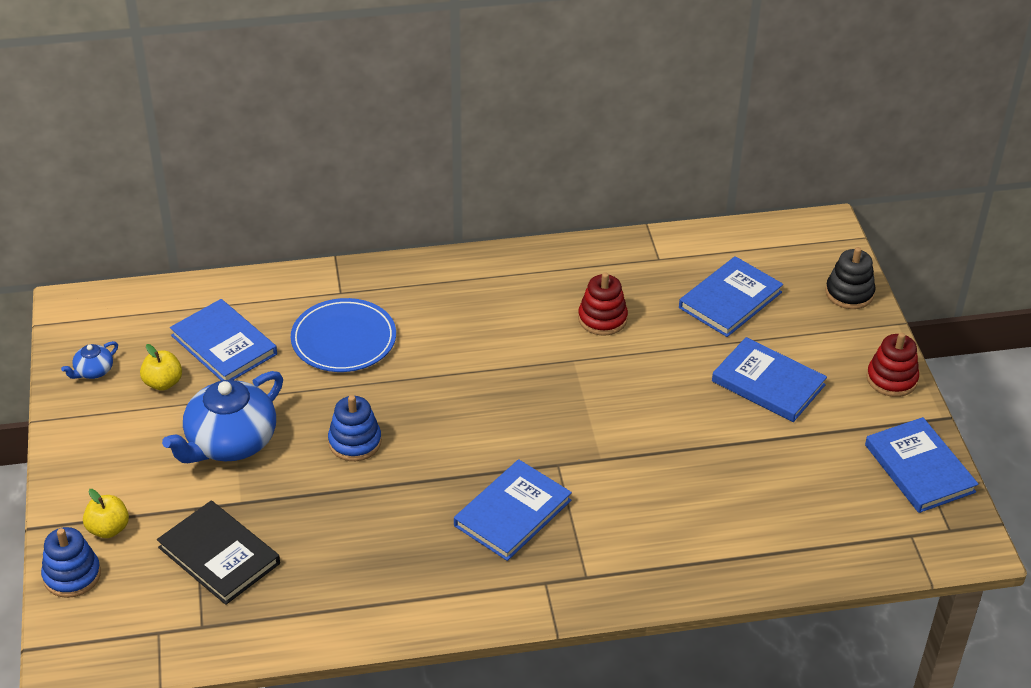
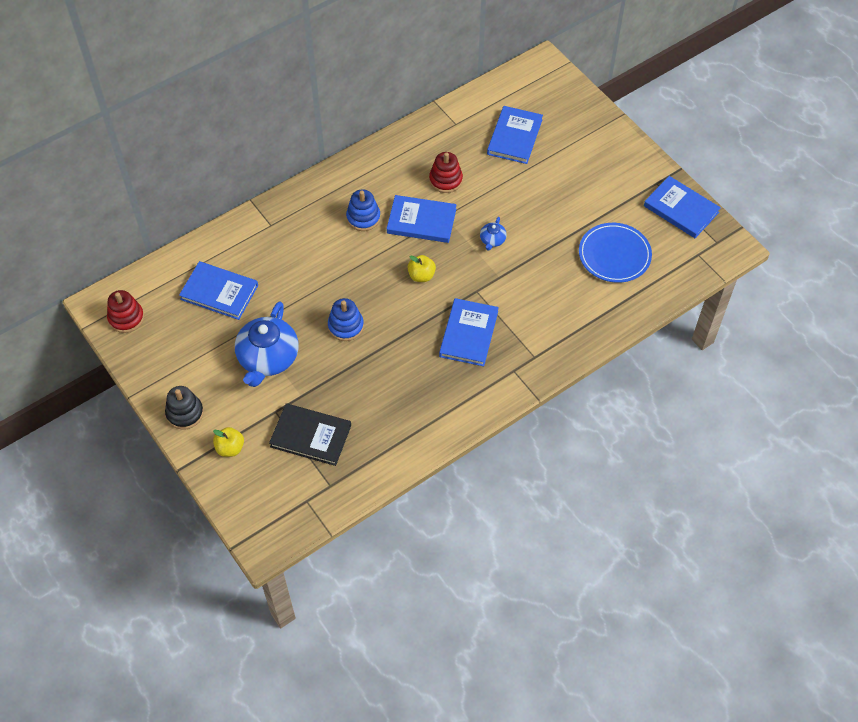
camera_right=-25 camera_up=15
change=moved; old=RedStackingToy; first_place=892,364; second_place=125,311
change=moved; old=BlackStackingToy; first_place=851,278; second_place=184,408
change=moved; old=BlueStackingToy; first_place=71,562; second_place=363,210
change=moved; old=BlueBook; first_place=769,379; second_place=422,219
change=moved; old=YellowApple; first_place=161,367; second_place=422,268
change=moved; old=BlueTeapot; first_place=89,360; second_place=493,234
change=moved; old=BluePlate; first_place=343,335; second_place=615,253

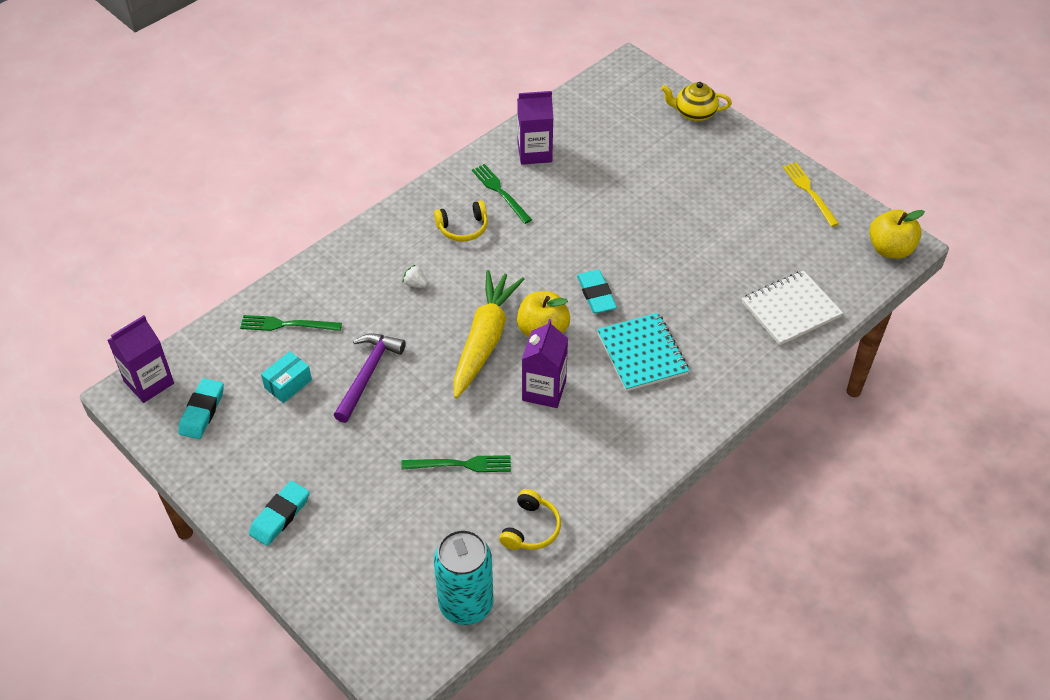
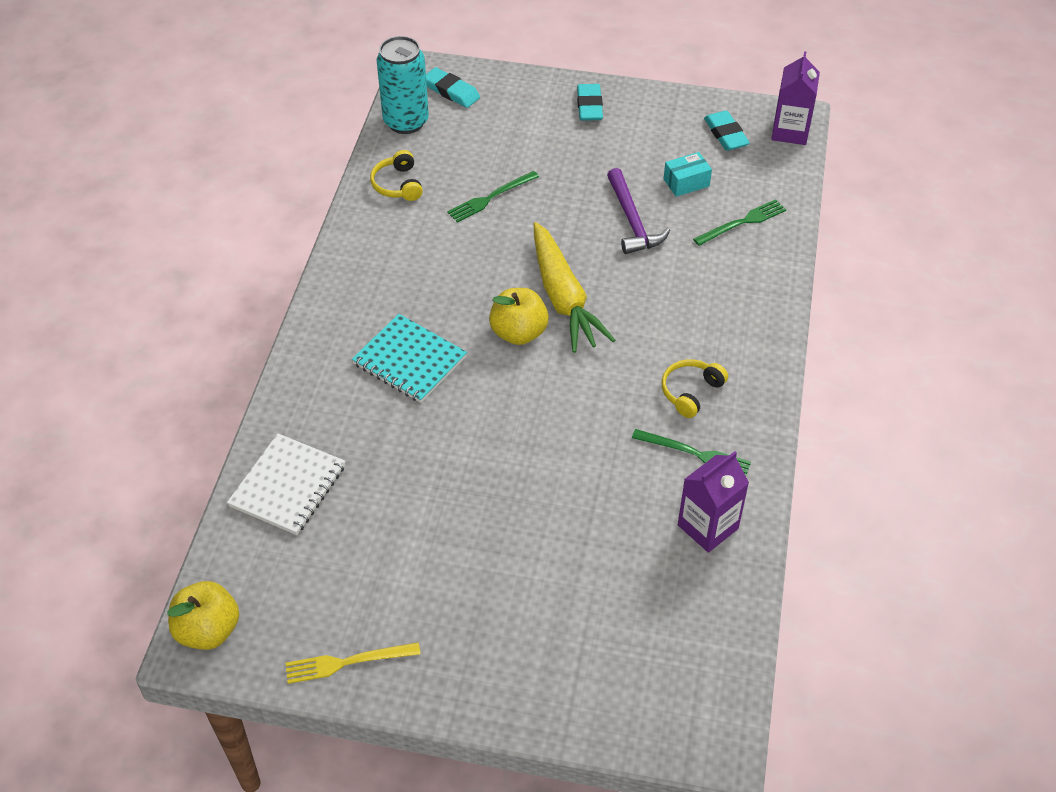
camera_right=145 camera_up=0
change=turned; old=YellowFork; first_place=811,194; second_place=353,663; degrees=135
change=moved; old=TurquoiseEraser; first_place=597,291; second_place=453,87
change=turned; old=TurquoiseBox; first_place=286,377; second_place=688,174; degrees=60
change=removed; old=WhiteStrawberry; first_place=415,276
change=removed; old=PurpleCarton; first_place=545,363
change=removed; old=YellowTeapot; first_place=696,101

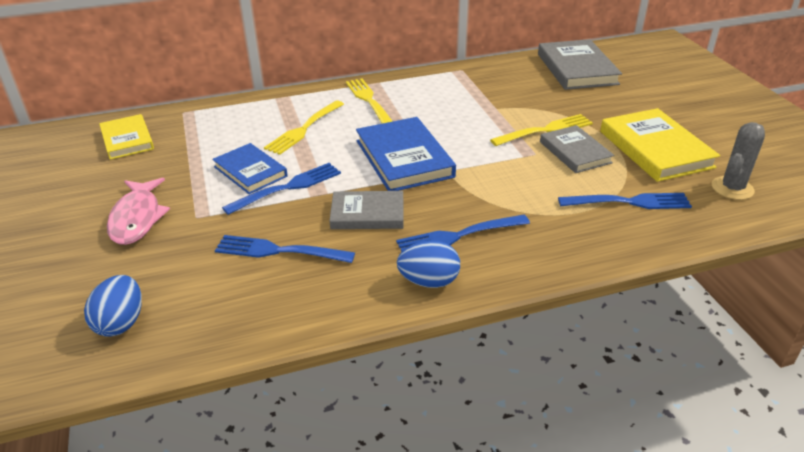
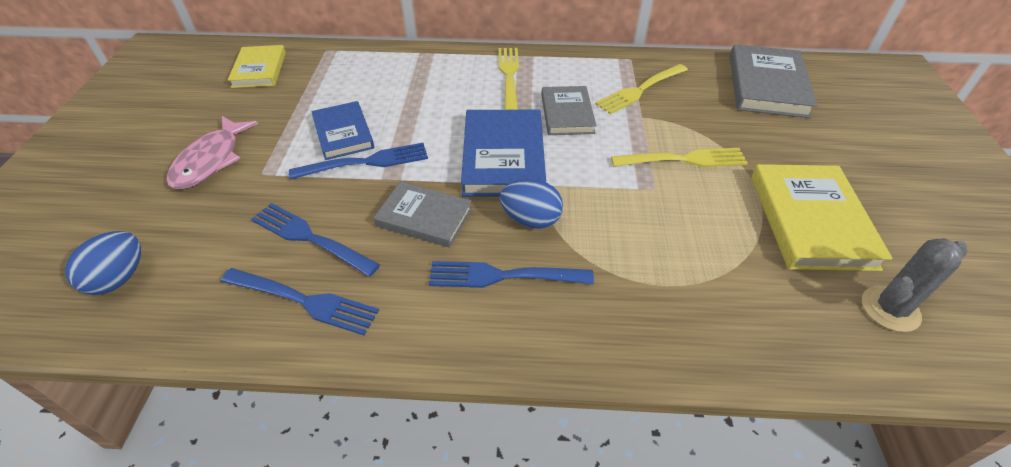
camera_right=20 camera_up=10
change=moved; old=BlueFork; first_place=625,201; second_place=300,301
change=moved; old=BlueEgg; first_place=428,264; second_place=531,204
change=moved; old=GreyBook; first_place=577,149; second_place=569,110
change=moved; old=YellowFork; first_place=304,128; second_place=641,89

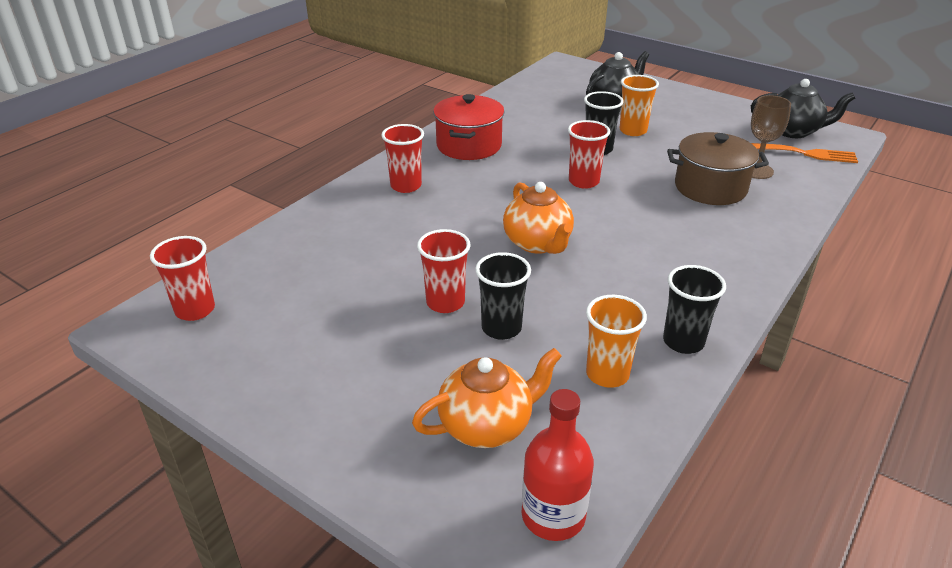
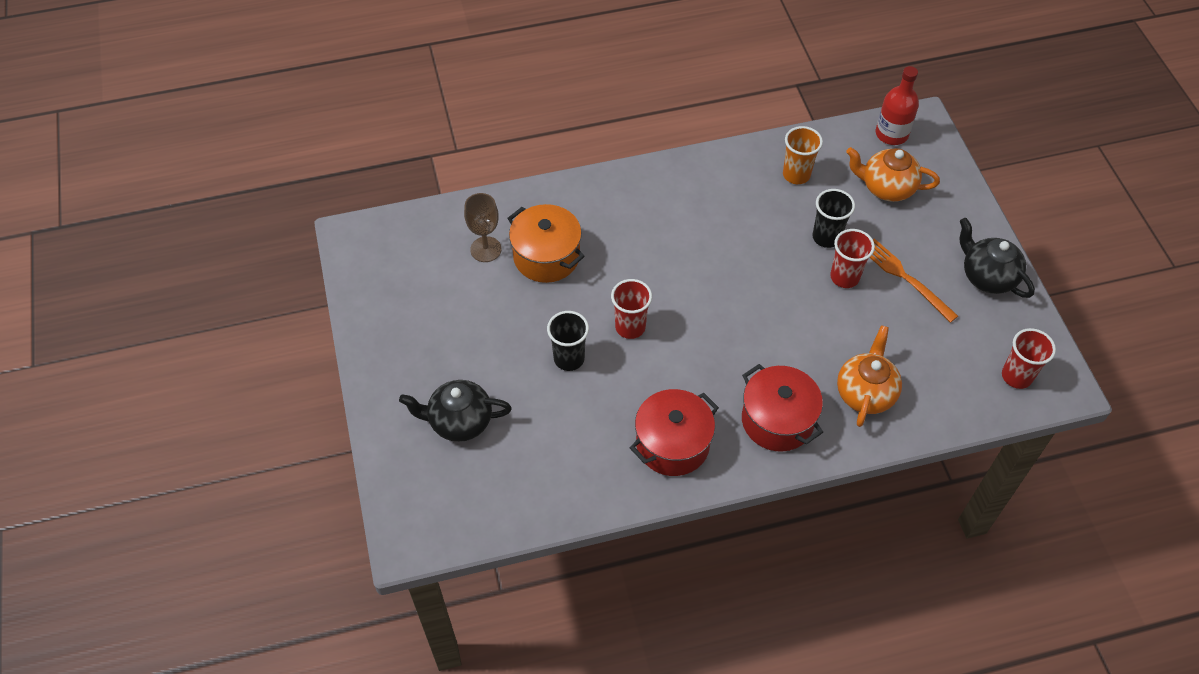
camera_right=-140 camera_up=20
change=recoloured; old=BrownPot; new=OrangePot; first_place=718,168; second_place=546,243
change=replaced; old=RedCup; new=RedPot; first_place=402,158; second_place=782,408
change=moved; old=OrangeTeapot; first_place=538,218; second_place=869,376
change=moved; old=OrangeFork; first_place=804,153; second_place=913,280
change=moved; old=BlackTeapot; first_place=803,108; second_place=997,258
change=removed; old=OrangeCup; first_place=639,105
change=removed; old=BlackCup; first_place=694,309

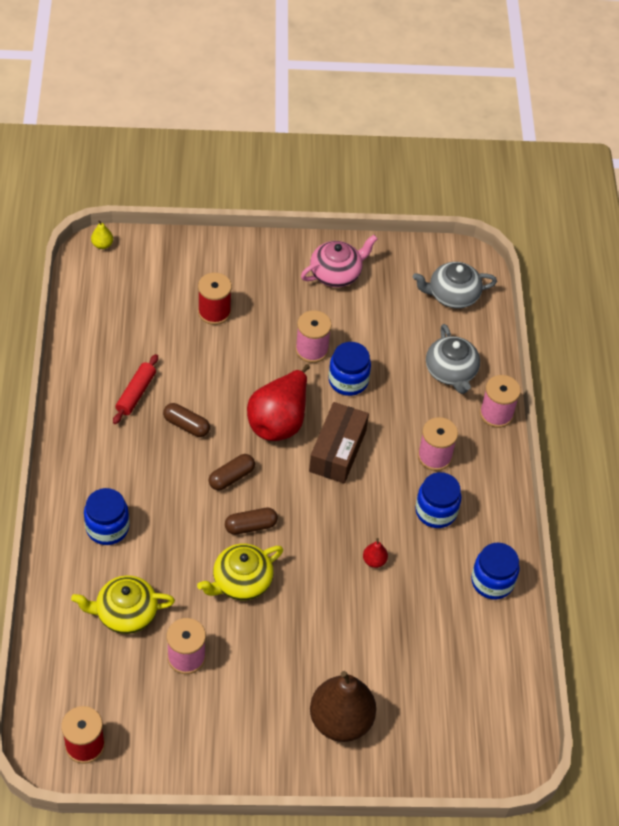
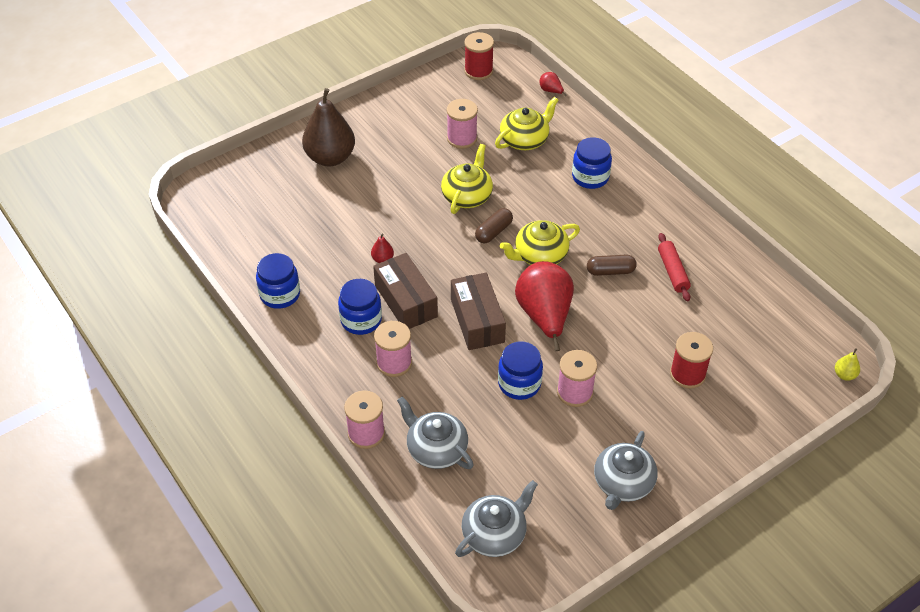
camera_right=150 camera_up=-5
change=added; new=BrownBox; second_place=405,291
change=replaced; old=BrownCapsule; new=YellowTeapot; first_place=232,472; second_place=540,242
change=added; new=RedPear; second_place=553,84
change=recoloured; old=PinkTeapot; new=GreyTeapot; first_place=339,261; second_place=625,470

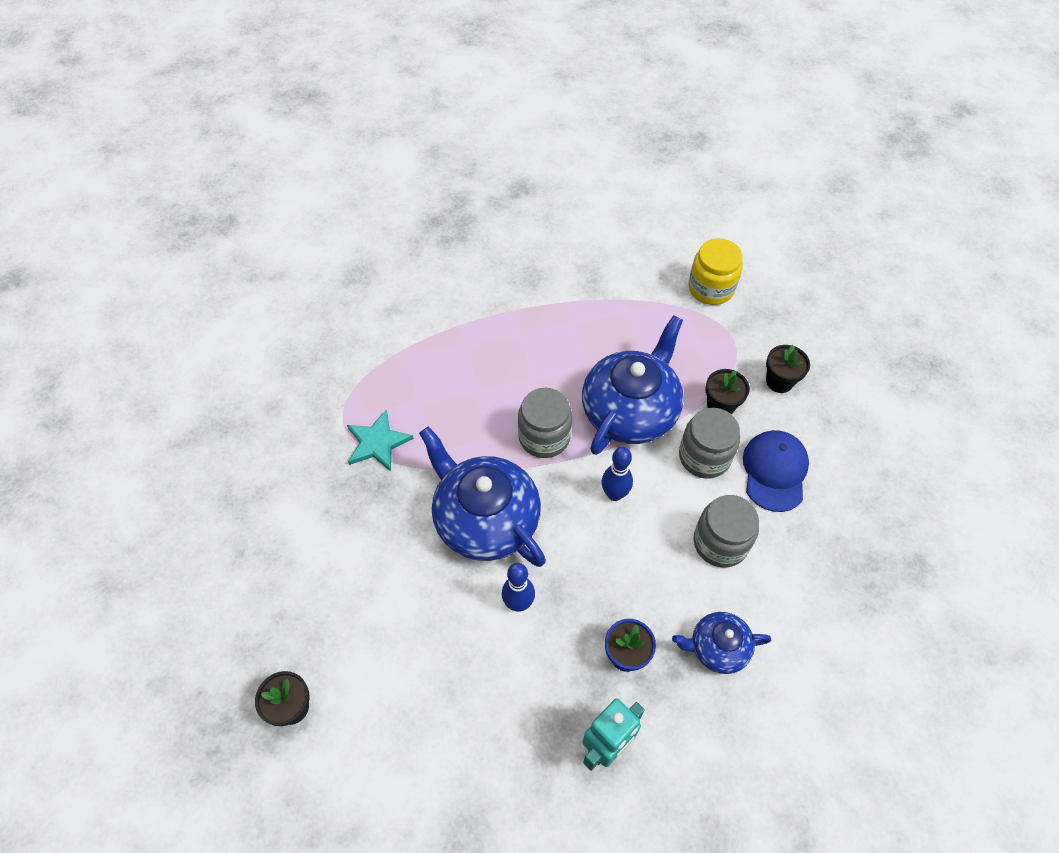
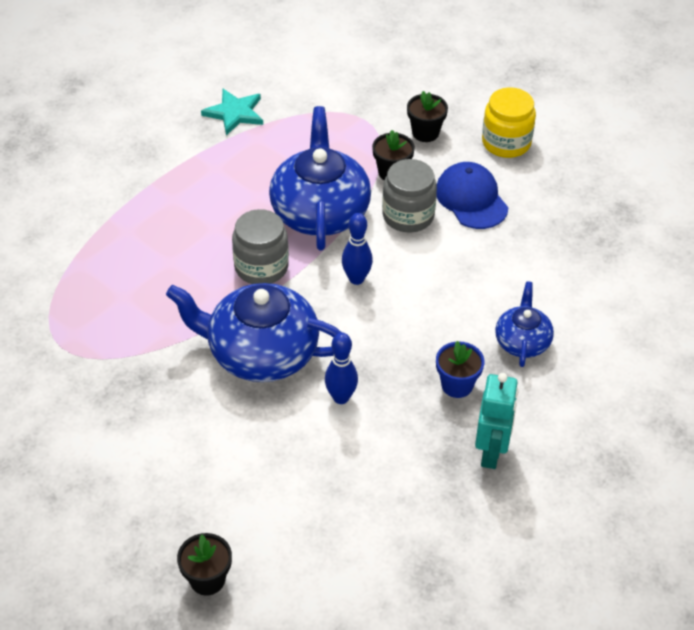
camera_right=-35 camera_up=-10
change=moved; old=TurquoiseStar; first_place=380,441; second_place=232,112
change=moved; old=YellowJar; first_place=715,271; second_place=509,122
change=turned; old=BlueTeapot; first_place=721,643; second_place=524,324; degrees=135
change=removed; old=GreyJar; first_place=726,531

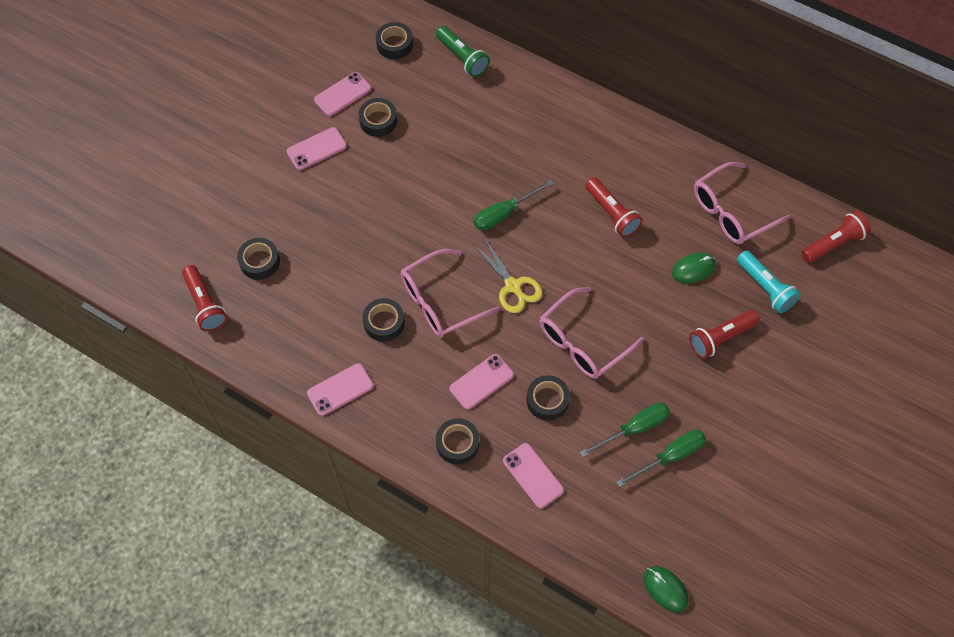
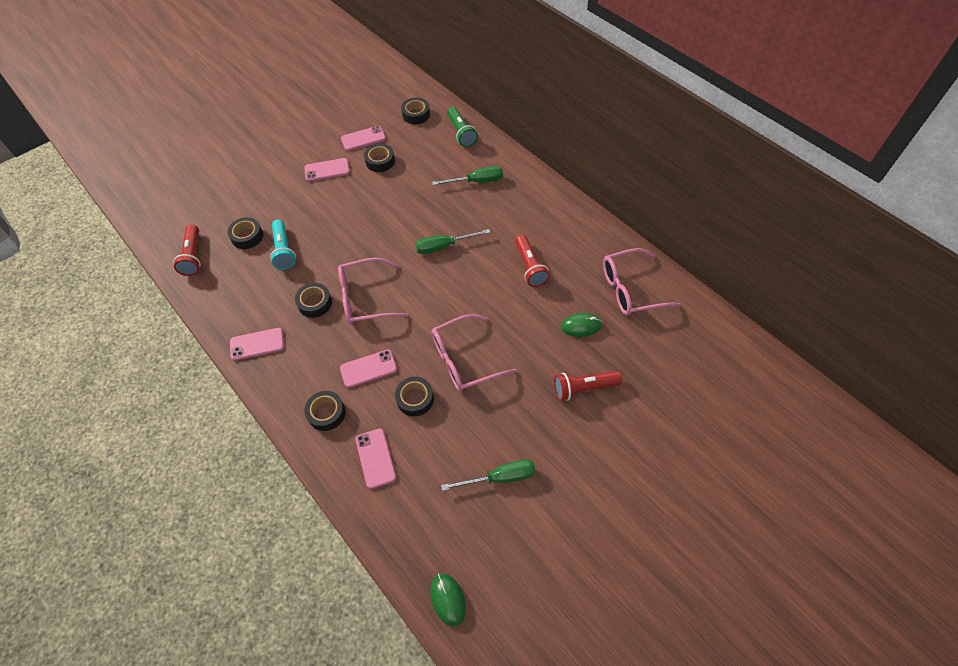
camera_right=20 camera_up=-5
change=moved; old=TurquoiseFlashlight; first_place=769,281; second_place=283,244
change=moved; old=GreenScrewdriver; first_place=625,430; second_place=467,175
change=removed; old=YellowScissors; first_place=508,275
change=removed; old=RedFlashlight; first_place=836,237

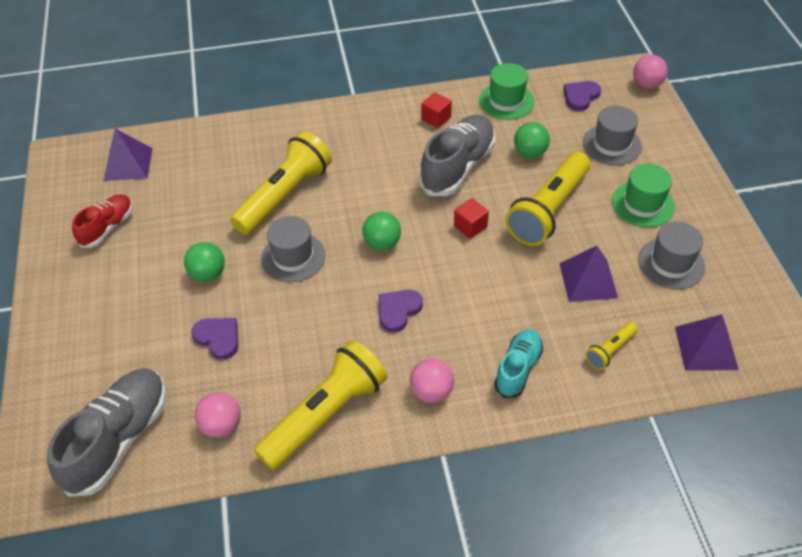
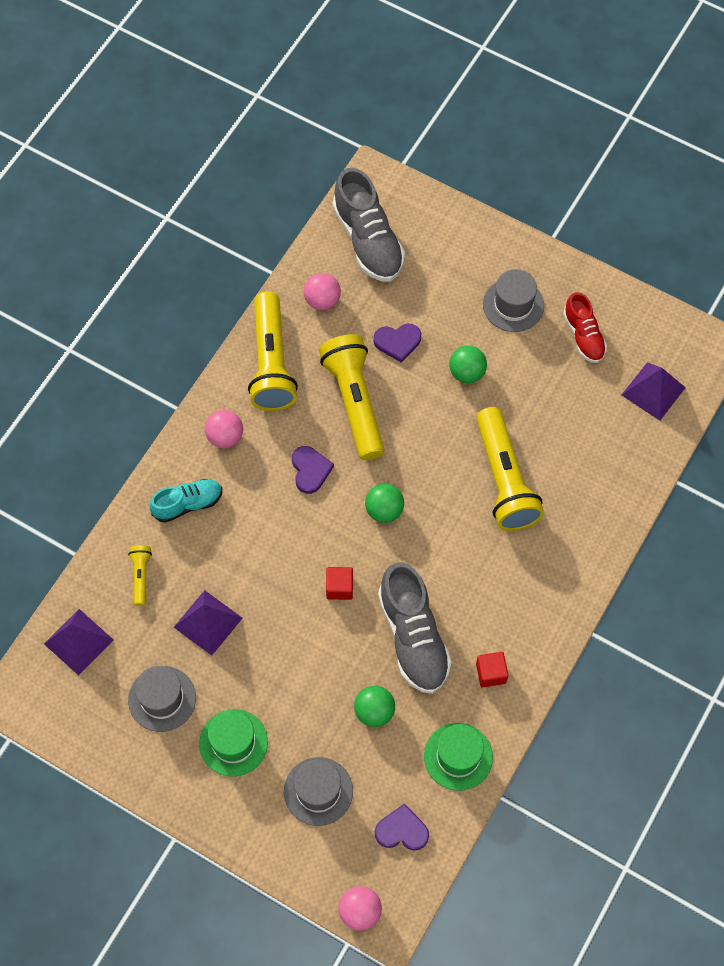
camera_right=130 camera_up=15
change=turned; old=TurquoiseShoe; first_place=518,363; second_place=185,501; degrees=-90
change=moved; old=YellowFlashlight; first_place=547,199; second_place=351,397
change=turned; old=PurpleHeart; first_place=582,96; second_place=402,826; degrees=-75
change=moved; old=GreyHat; first_place=293,249; second_place=513,300

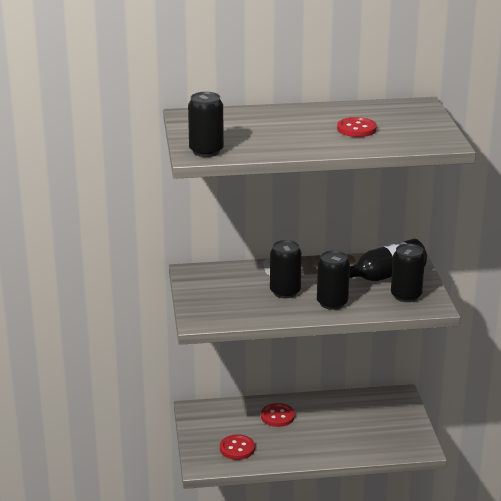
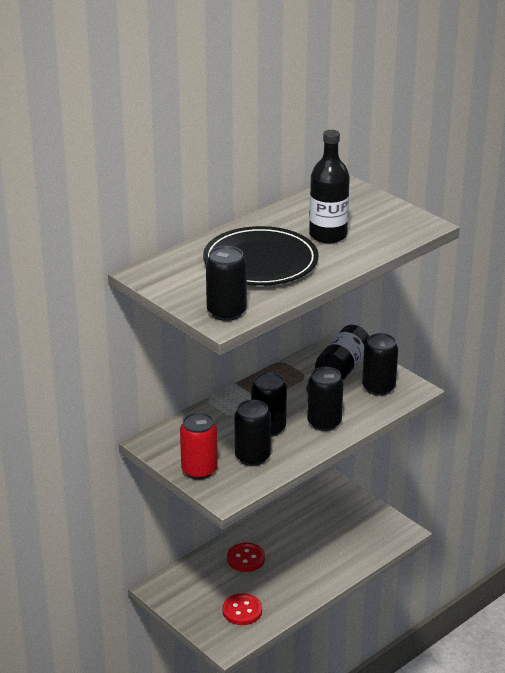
camera_right=-35 camera_up=5
change=added; new=RedCan; second_place=199,445
change=added; new=BlackPlate; second_place=261,256
change=added; new=BlackCan; second_place=253,433
change=replaced; old=RedButton; new=BlackBottle; first_place=357,127; second_place=329,186

